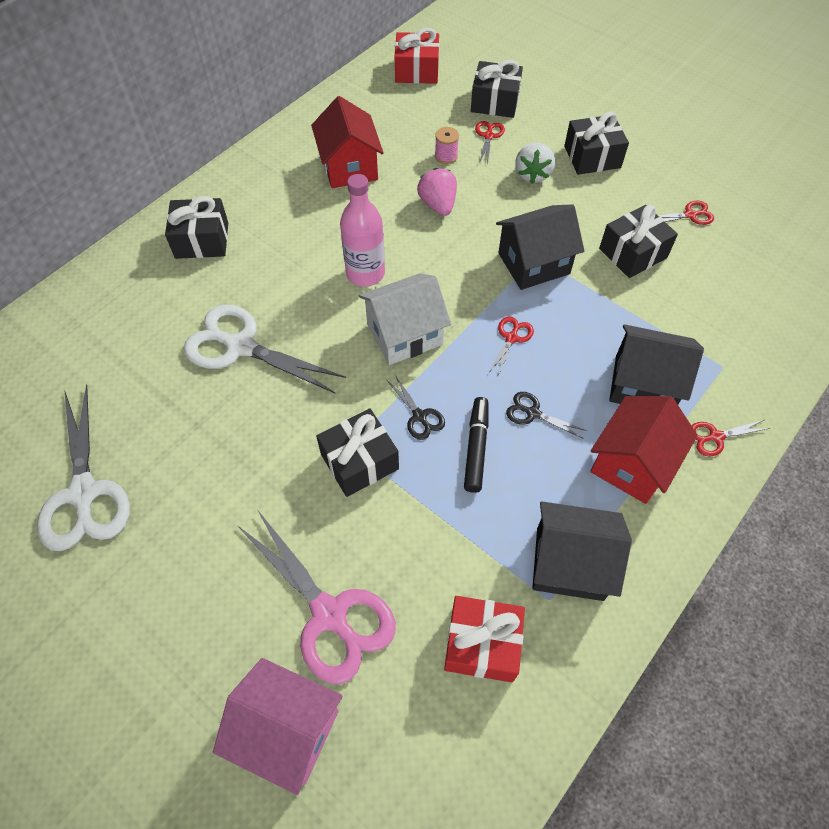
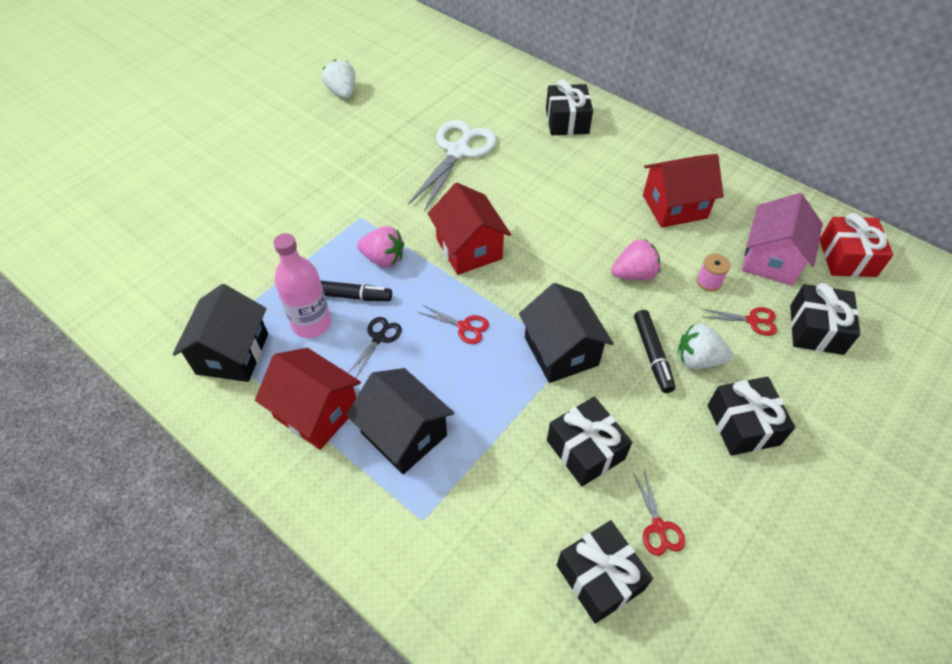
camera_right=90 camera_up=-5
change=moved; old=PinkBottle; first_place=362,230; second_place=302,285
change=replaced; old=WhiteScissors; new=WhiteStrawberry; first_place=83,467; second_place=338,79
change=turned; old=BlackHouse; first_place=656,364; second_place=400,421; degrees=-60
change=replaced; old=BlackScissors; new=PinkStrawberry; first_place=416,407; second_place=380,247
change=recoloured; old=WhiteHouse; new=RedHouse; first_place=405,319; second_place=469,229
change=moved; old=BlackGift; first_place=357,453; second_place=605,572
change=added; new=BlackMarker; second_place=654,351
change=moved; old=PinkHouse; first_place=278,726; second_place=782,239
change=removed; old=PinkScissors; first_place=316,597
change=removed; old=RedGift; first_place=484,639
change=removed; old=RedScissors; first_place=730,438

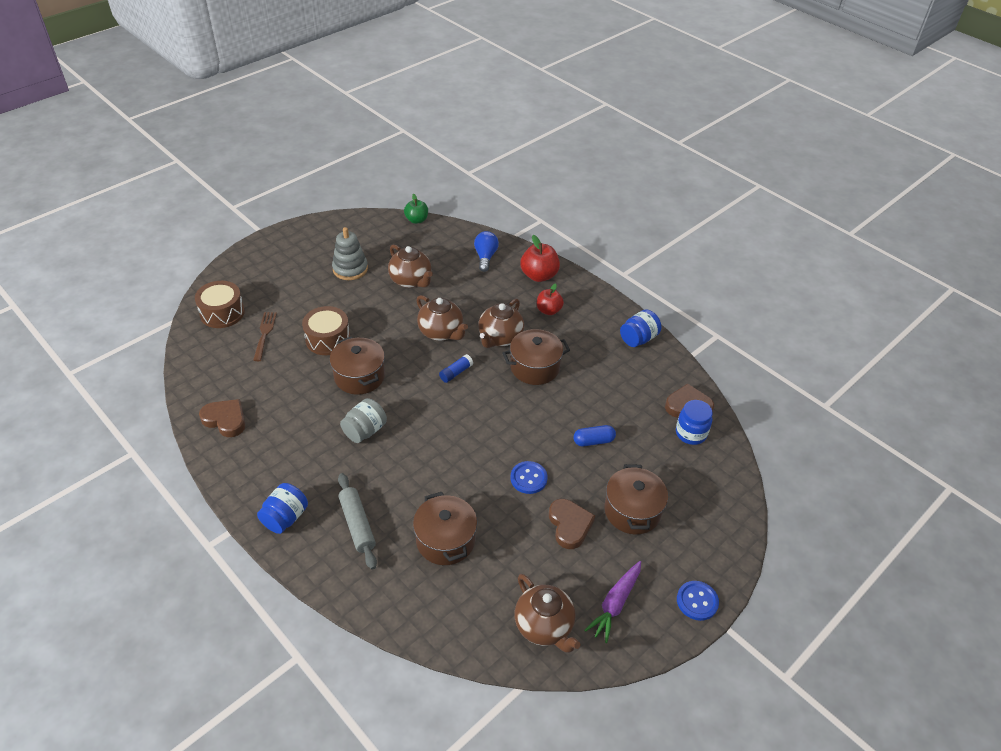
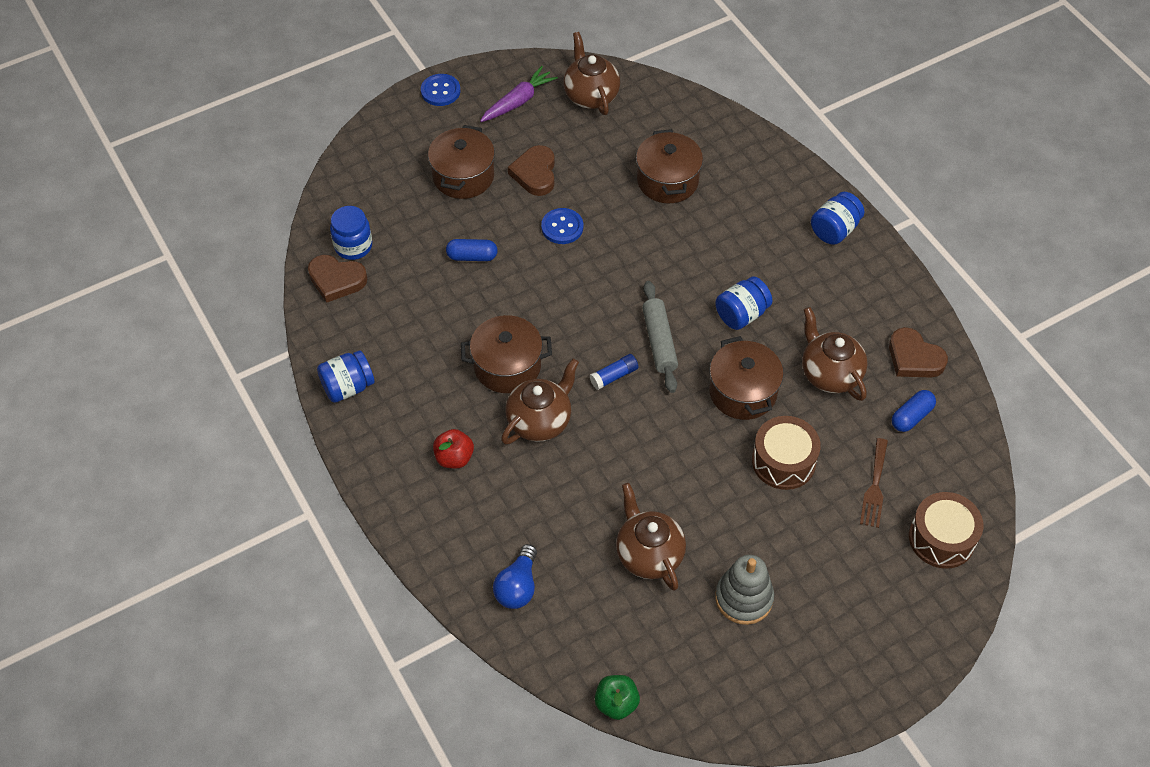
camera_right=-165 camera_up=10
change=moved; old=GreyRollingPin; first_place=357,521; second_place=660,337
change=recoloured; old=GreyJar; new=BlueJar; first_place=363,420; second_place=743,303
change=moved; old=BrownTeapot; first_place=442,318; second_place=835,354
change=added; new=BlueCapsule; second_place=914,411
change=removed; old=RedApple; first_place=540,258

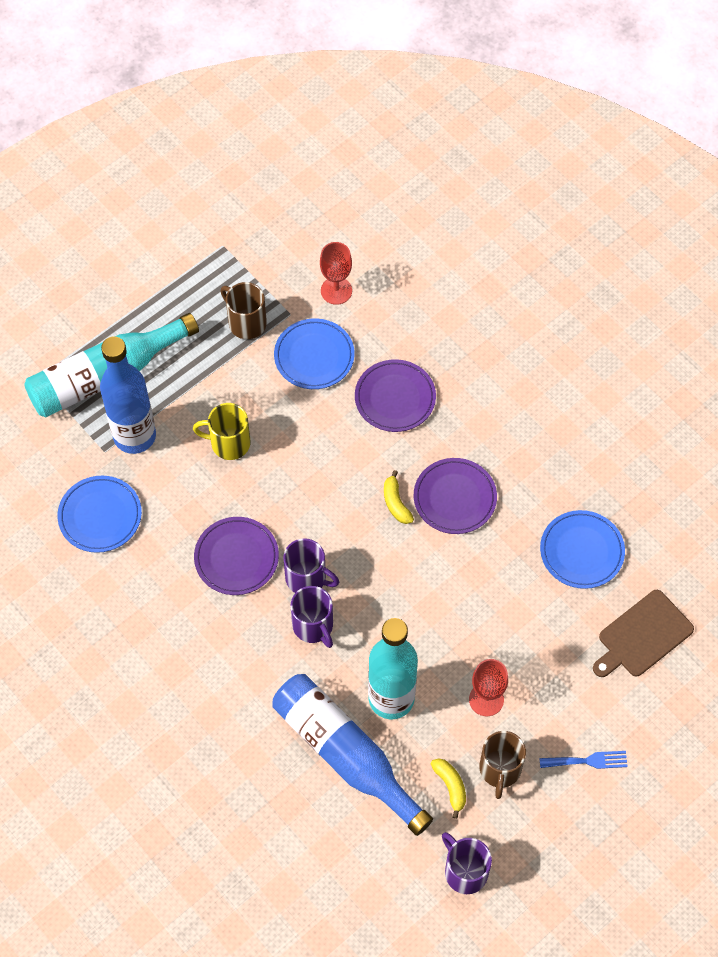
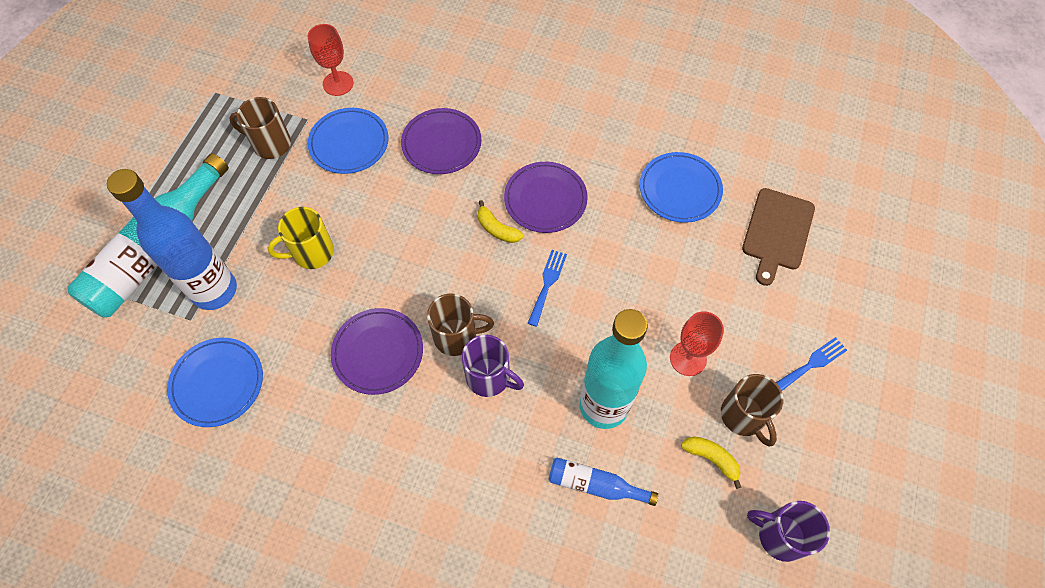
camera_right=-30 camera_up=0
change=recoloured; old=PurpleMug; new=BrownMug; first_place=311,565; second_place=460,325
change=added; new=BlueFork; second_place=547,288
change=resized; old=BlueBottle; first_place=352,755; second_place=603,482; factor=0.49

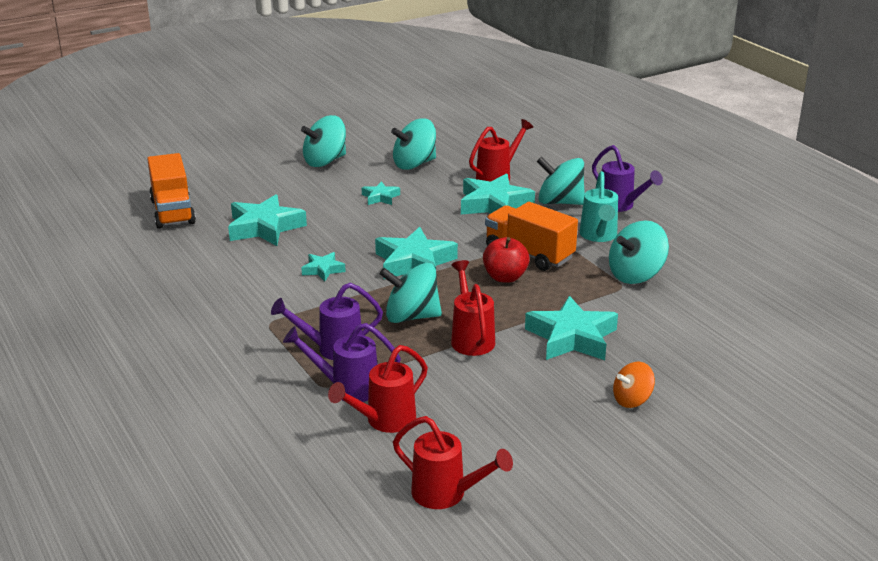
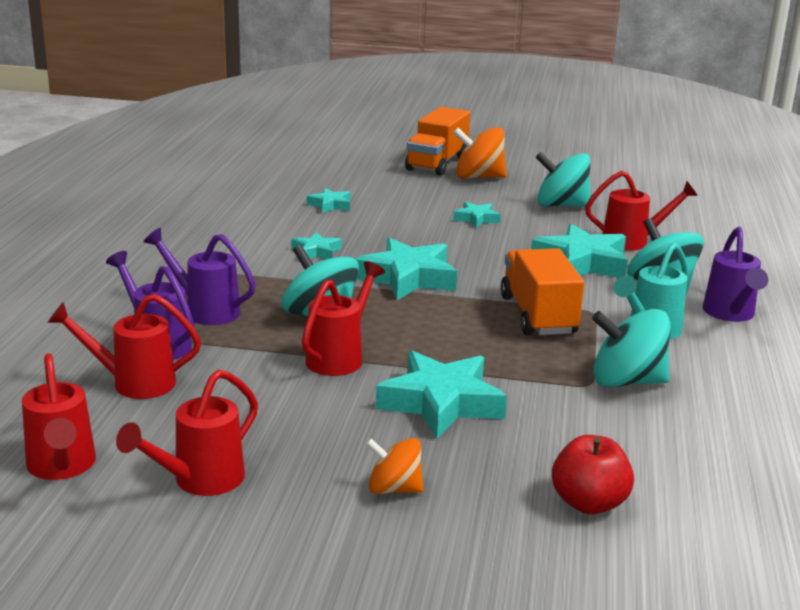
camera_right=40 camera_up=-5
change=added; new=RedWateringCan; second_place=187,432
change=resized; old=TurquoiseStar; first_place=267,220; second_place=329,200; factor=0.51
change=moved; old=OrangeTruck; first_place=171,191; second_place=437,141
change=recoloured; old=TurquoiseSpinningTop; new=OrangeSpinningTop; first_place=323,141; second_place=480,153
change=moved; old=RedApple; first_place=506,260; second_place=593,474

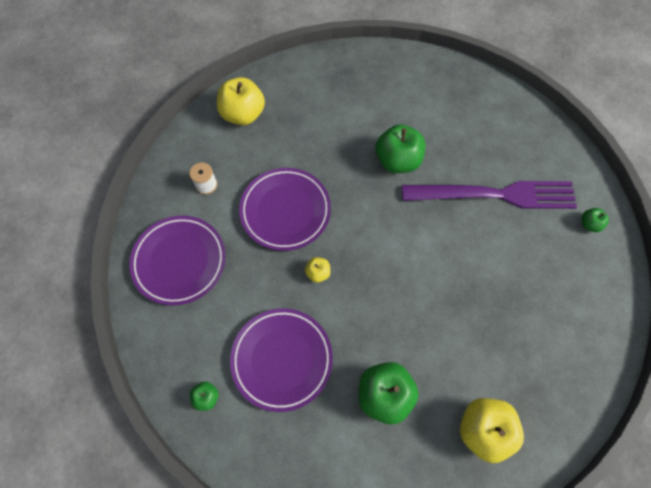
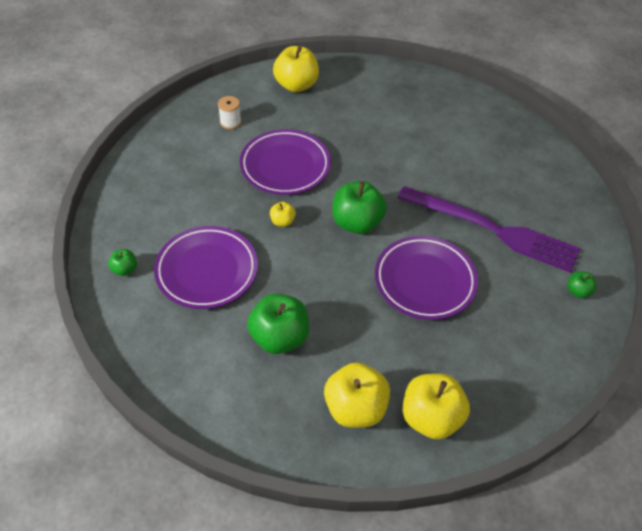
camera_right=25 camera_up=-15
change=moved; old=GreenApple; first_place=400,148; second_place=359,207
change=moved; old=PurplePlate; first_place=177,261; second_place=426,278
change=added; new=YellowApple; second_place=436,406

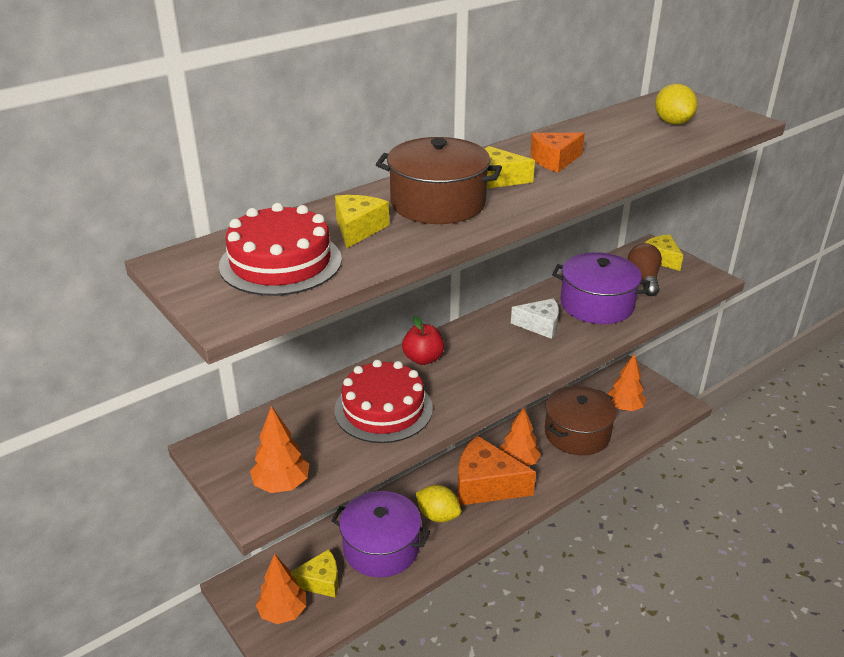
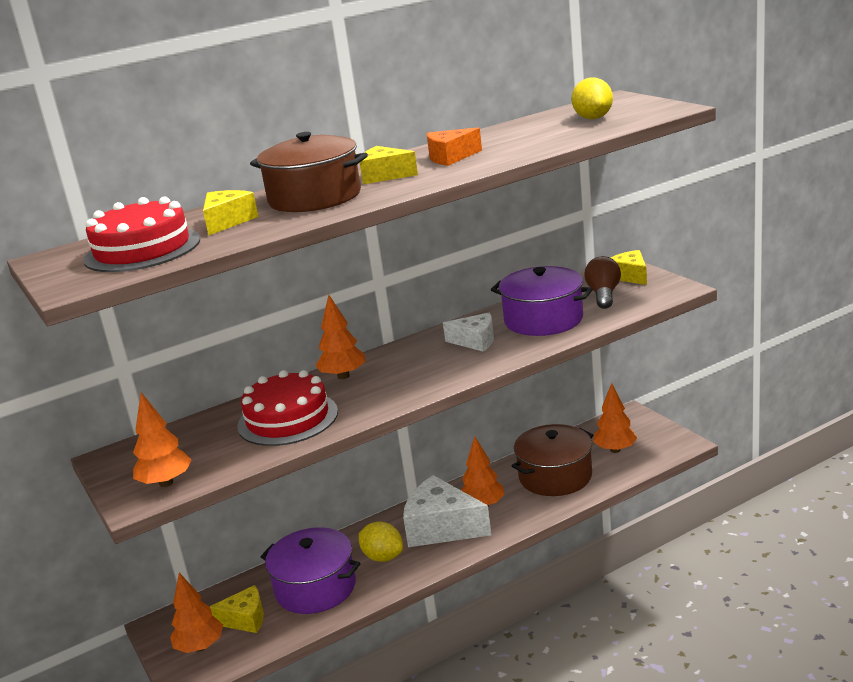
camera_right=10 camera_up=-10
change=replaced; old=RedApple; new=OrangeTree; first_place=423,340; second_place=340,337
change=recoloured; old=OrangeCheese; new=WhiteCheese; first_place=496,470; second_place=447,511

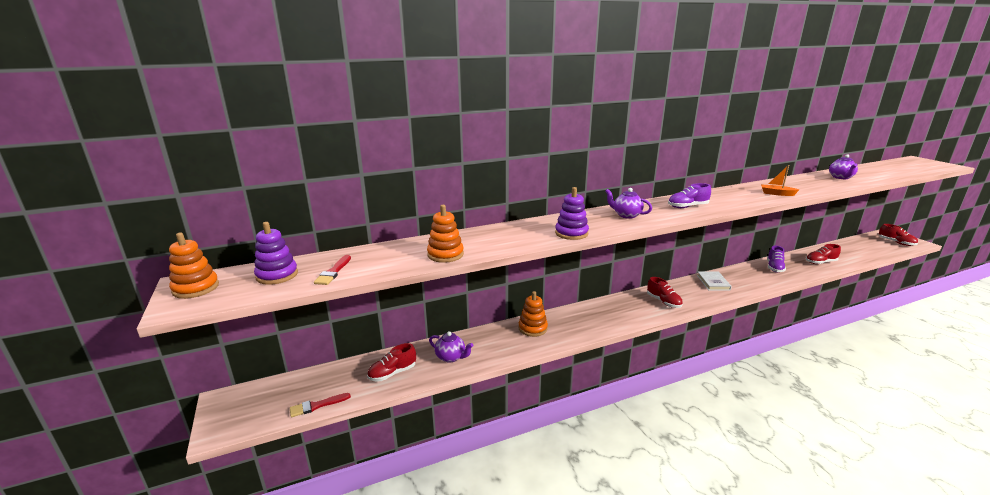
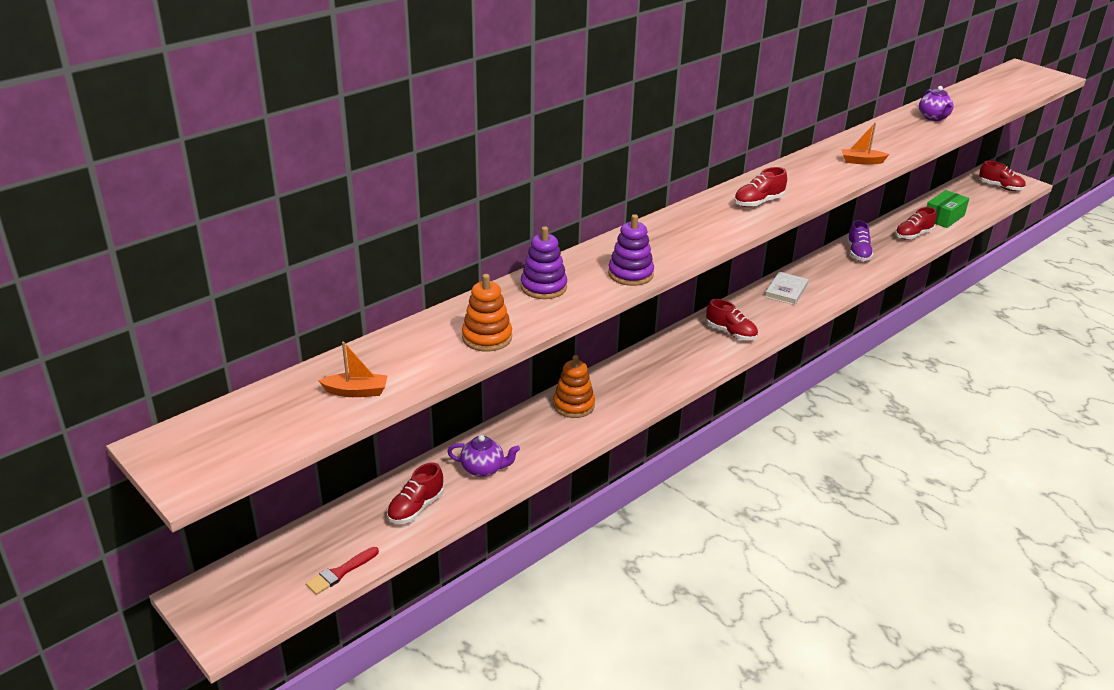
camera_right=-20 camera_up=10
change=replaced; old=RedBrush; new=OrangeBoat; first_place=332,270; second_place=353,369
change=moved; old=PurpleStackingToy; first_place=276,253; second_place=544,262
change=recoloured; old=PurpleShoe; new=RedShoe; first_place=689,195; second_place=760,187
change=turned; old=WhiteBook; first_place=714,281; second_place=786,288; degrees=45
change=added; new=GreenBox; second_place=948,209
change=removed; old=OrangeStackingToy; first_place=194,266
change=removed; old=PurpleTeapot; first_place=628,203

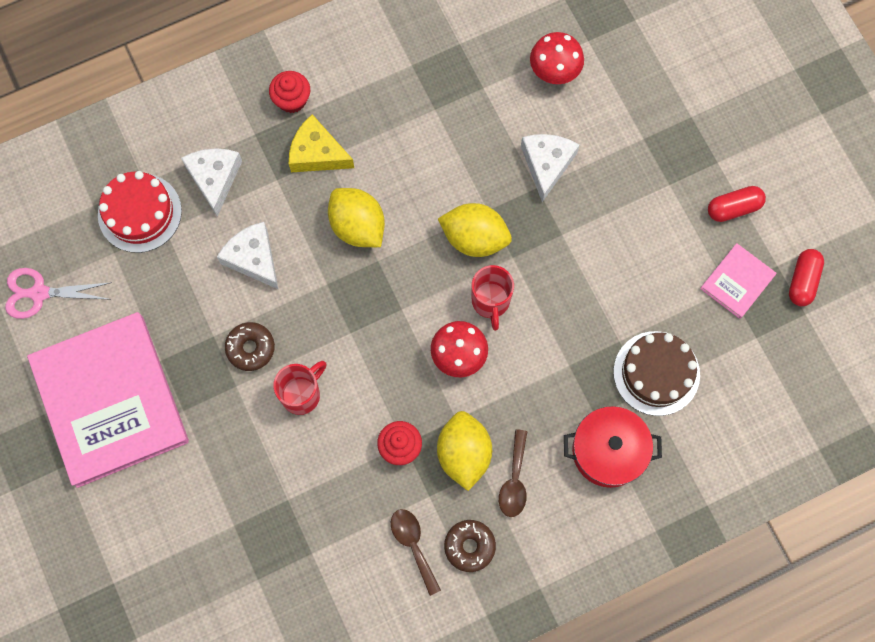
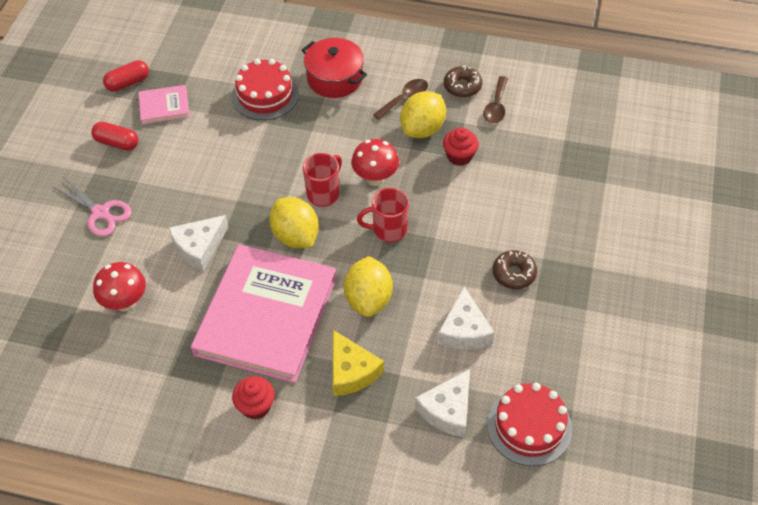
camera_right=-140 camera_up=-20
change=moved; old=PinkScissors; first_place=58,293; second_place=92,207
change=moved; old=PinkBook; first_place=108,400; second_place=264,313
change=recoloured; old=BrownCake; new=RedCake; first_place=656,373; second_place=265,89
change=moved; old=RedCupcake; first_place=289,92; second_place=253,397
change=moved; old=RedMug; first_place=300,388; second_place=383,215

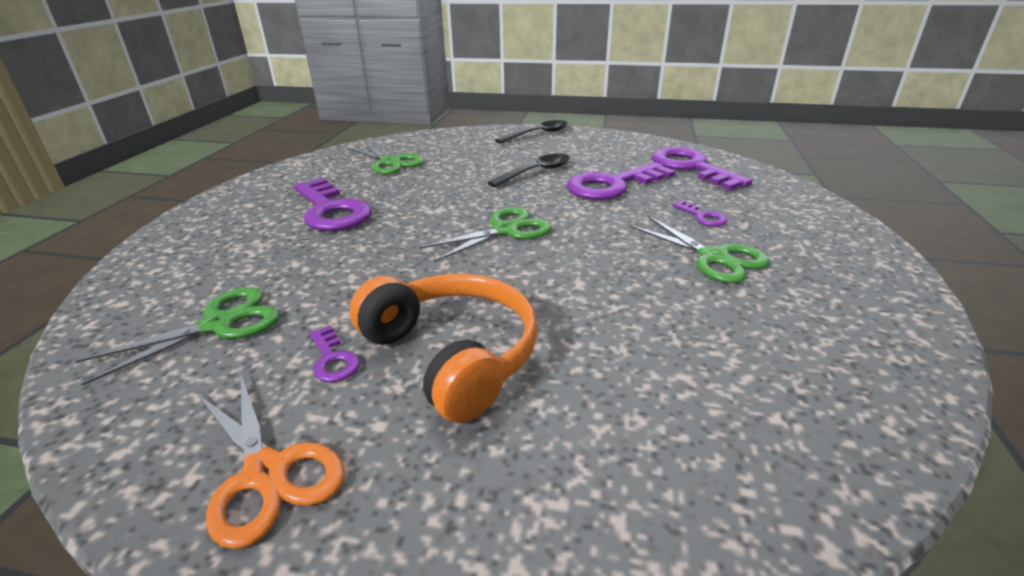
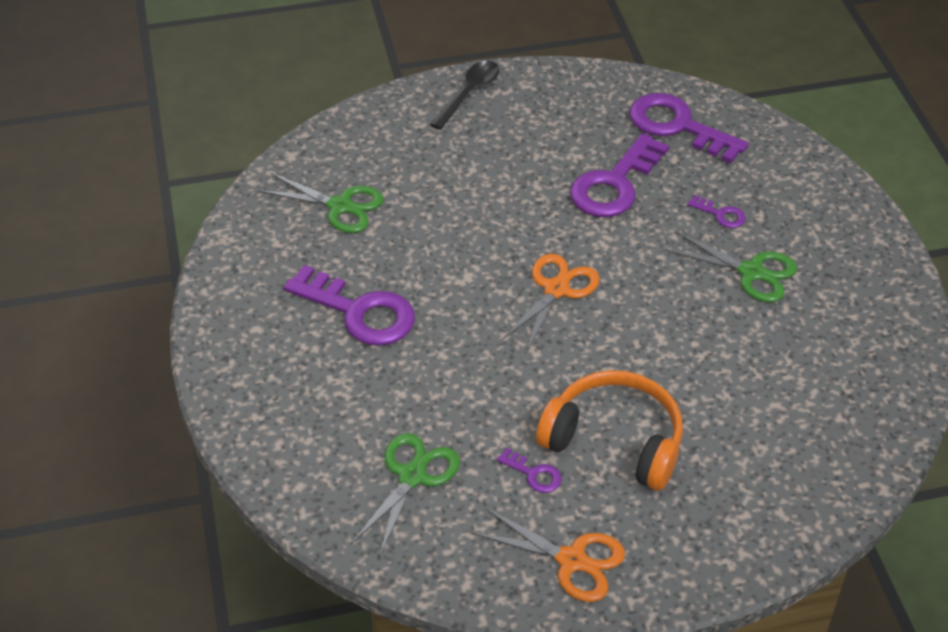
camera_right=-25 camera_up=15
change=recoloured; old=GreenScissors; new=OrangeScissors; first_place=485,234; second_place=550,303
change=removed; old=BlackSpoon; first_place=529,170

